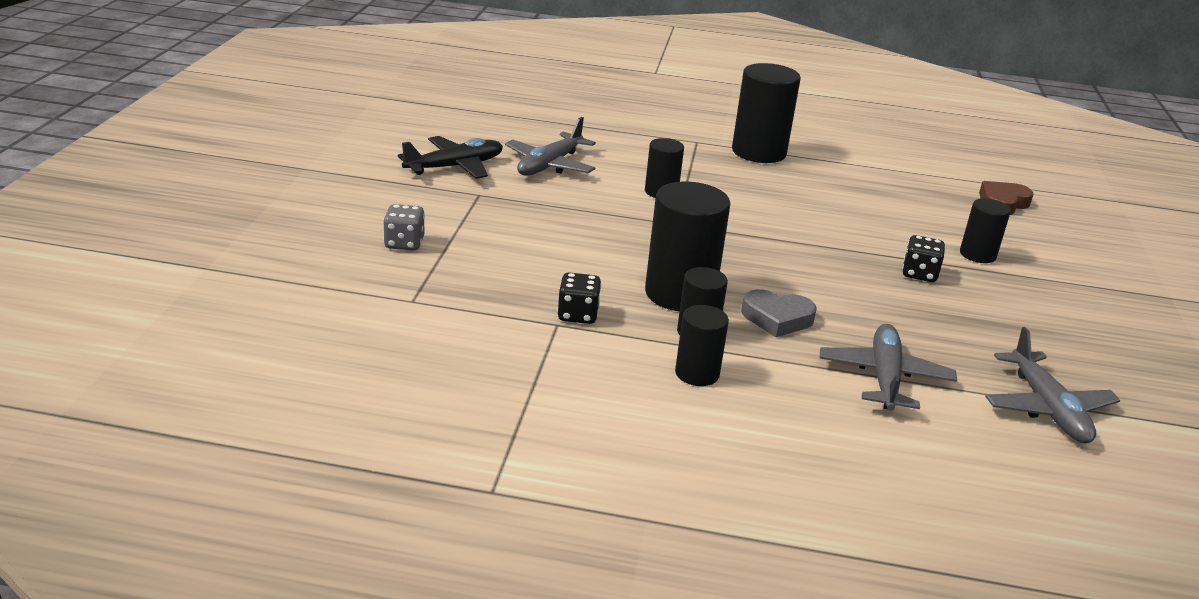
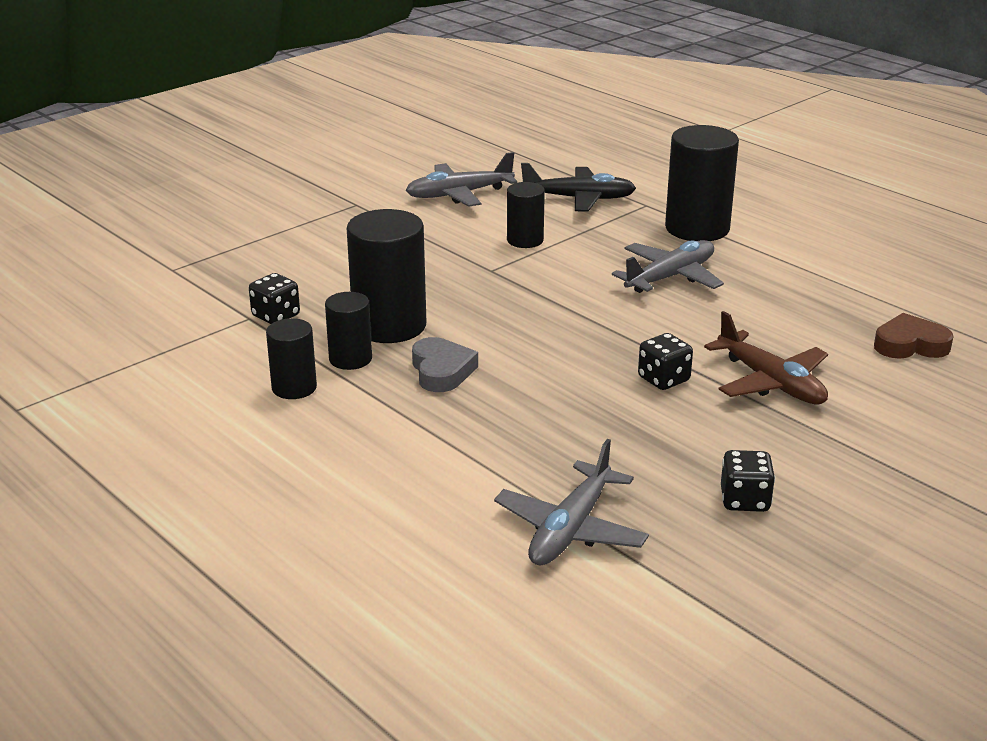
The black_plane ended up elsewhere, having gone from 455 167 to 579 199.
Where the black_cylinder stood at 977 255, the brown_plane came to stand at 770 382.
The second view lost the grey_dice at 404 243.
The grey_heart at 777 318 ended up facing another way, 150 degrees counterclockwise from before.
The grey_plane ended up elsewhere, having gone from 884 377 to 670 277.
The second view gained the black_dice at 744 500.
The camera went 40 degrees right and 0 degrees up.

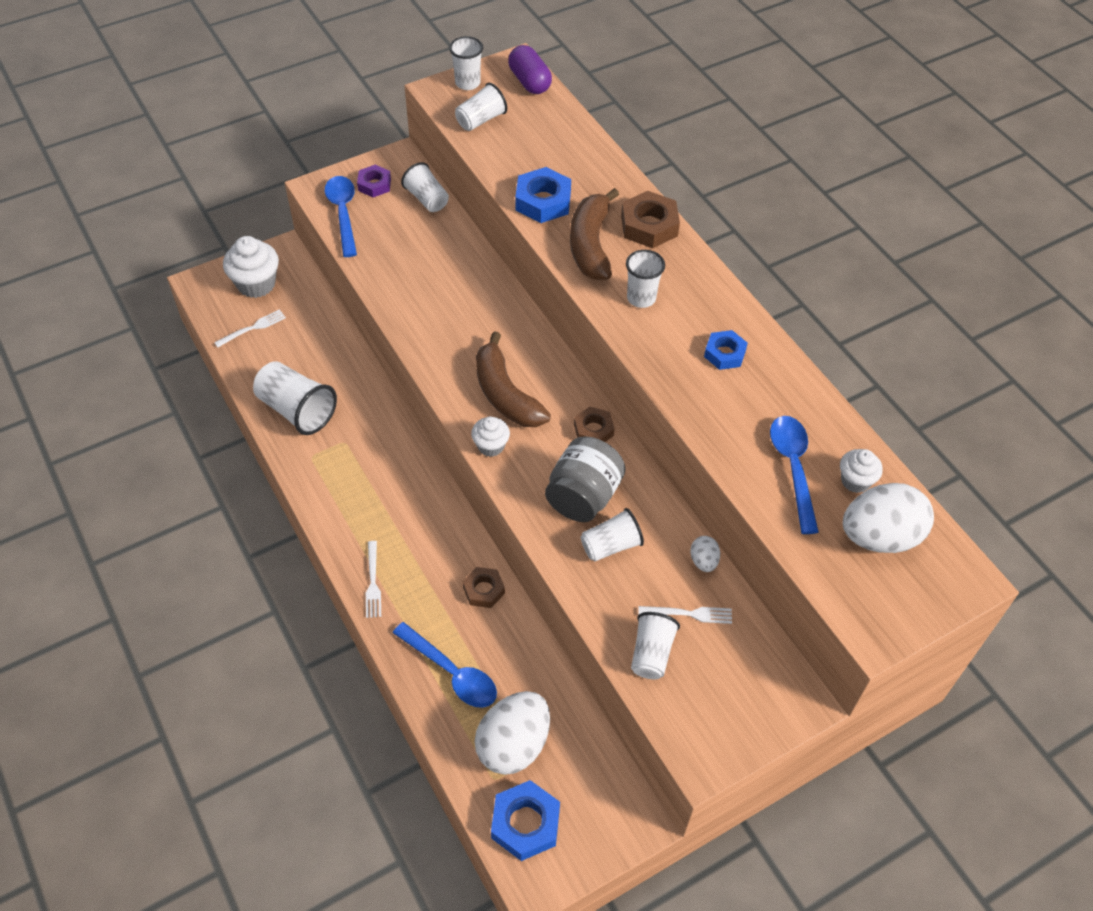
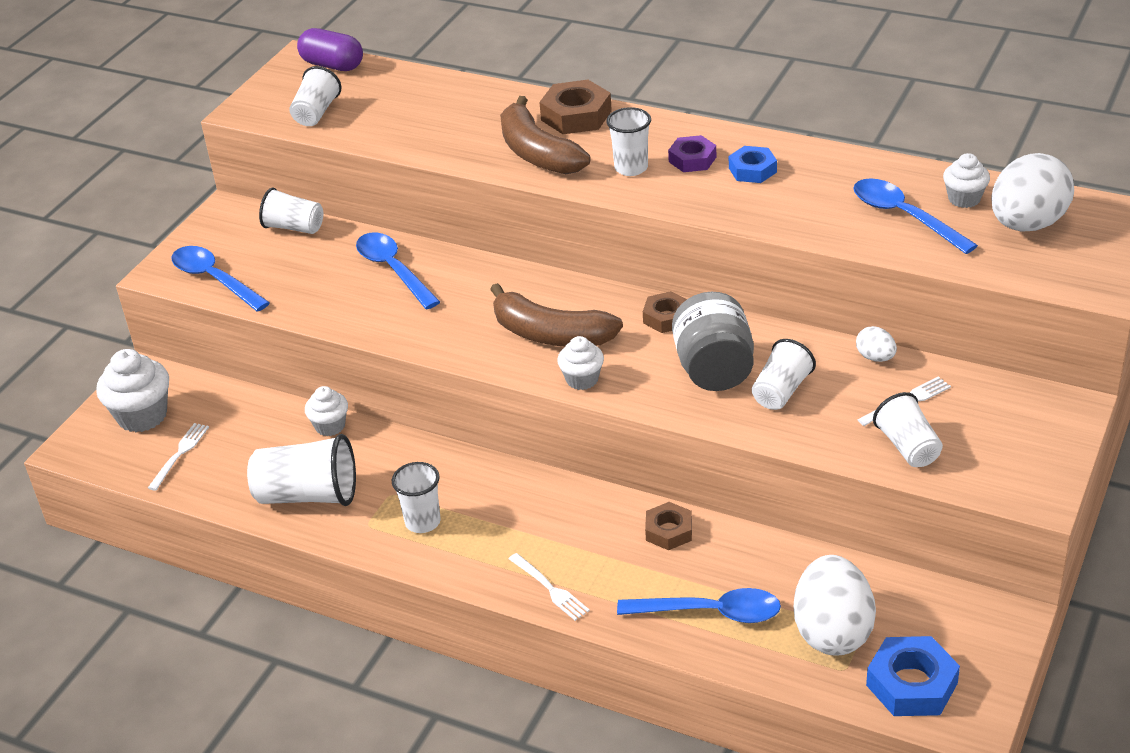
The white_cup ended up elsewhere, having gone from 467 83 to 423 522.
The purple_nut ended up elsewhere, having gone from 374 184 to 692 159.
The second view lost the blue_nut at 543 201.
The second view gained the blue_spoon at 393 270.
The second view gained the white_cupcake at 330 426.
The camera went 30 degrees left and 15 degrees down.

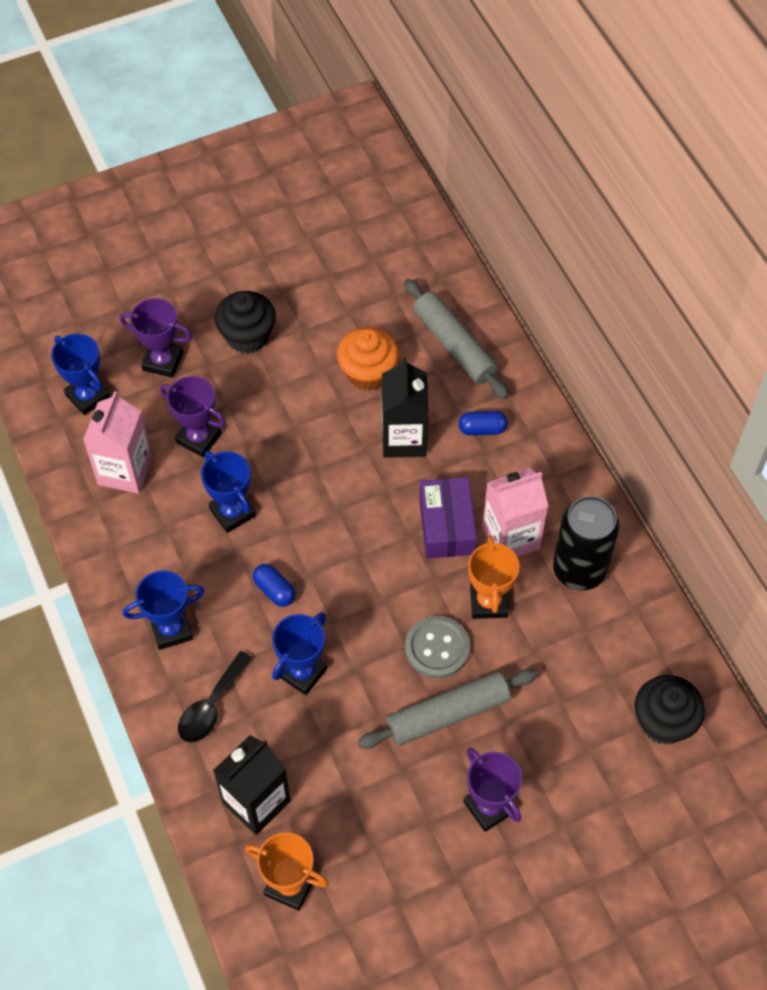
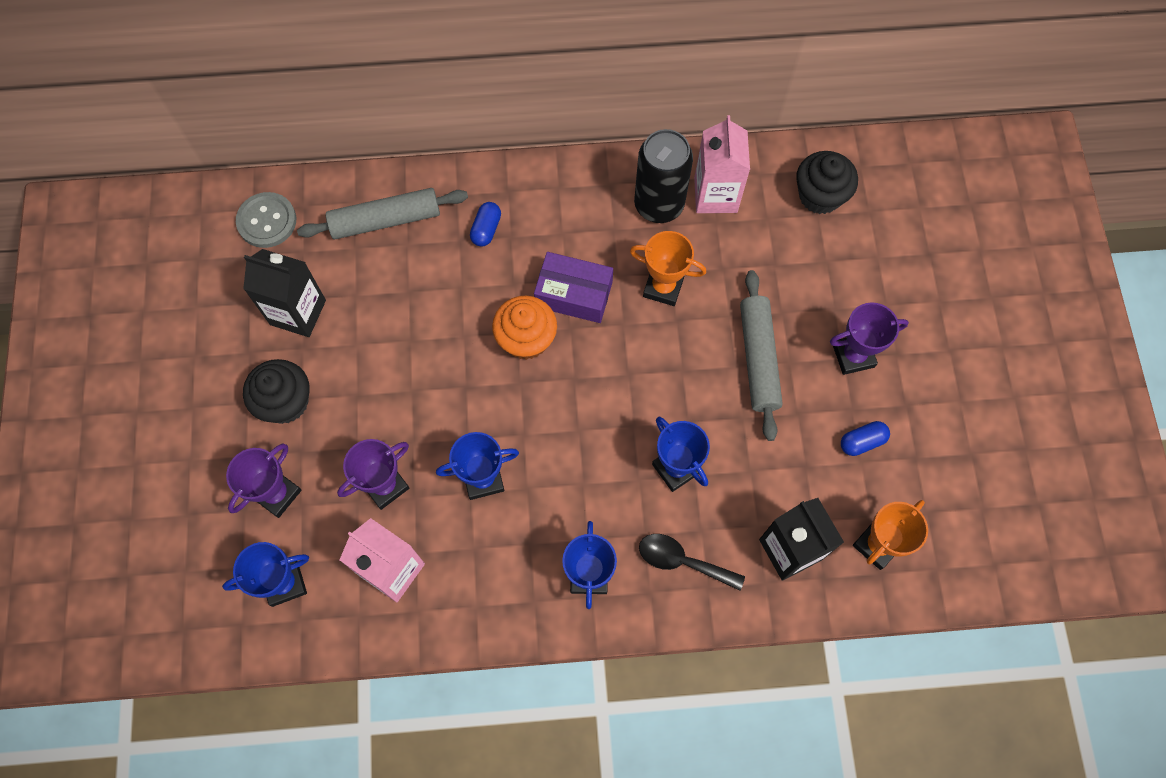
The orange_cupcake ended up elsewhere, having gone from 368 373 to 526 339.
The black_carton ended up elsewhere, having gone from 404 438 to 298 312.
The pink_carton ended up elsewhere, having gone from 510 537 to 715 195.
The blue_capsule ended up elsewhere, having gone from 274 590 to 862 442.
The grey_button ended up elsewhere, having gone from 437 648 to 267 221.
The black_spoon at 211 706 ended up facing another way, 150 degrees clockwise from before.
The camera went 70 degrees left and 10 degrees up.

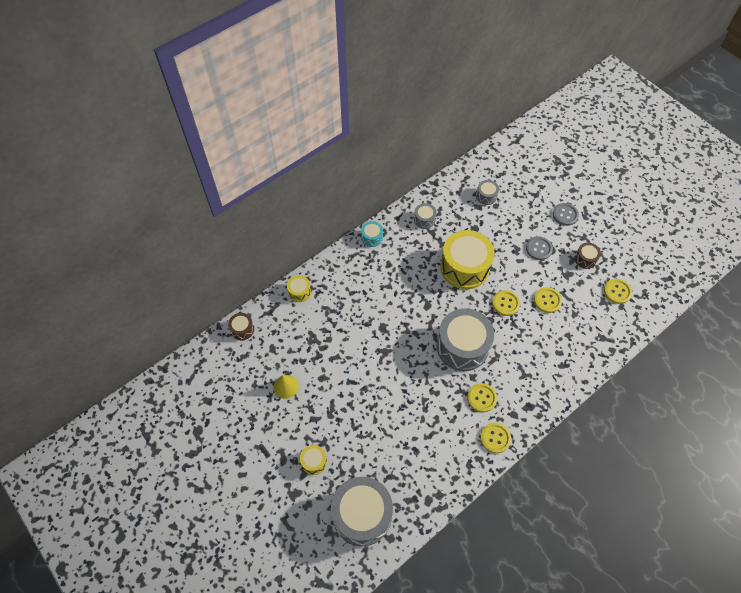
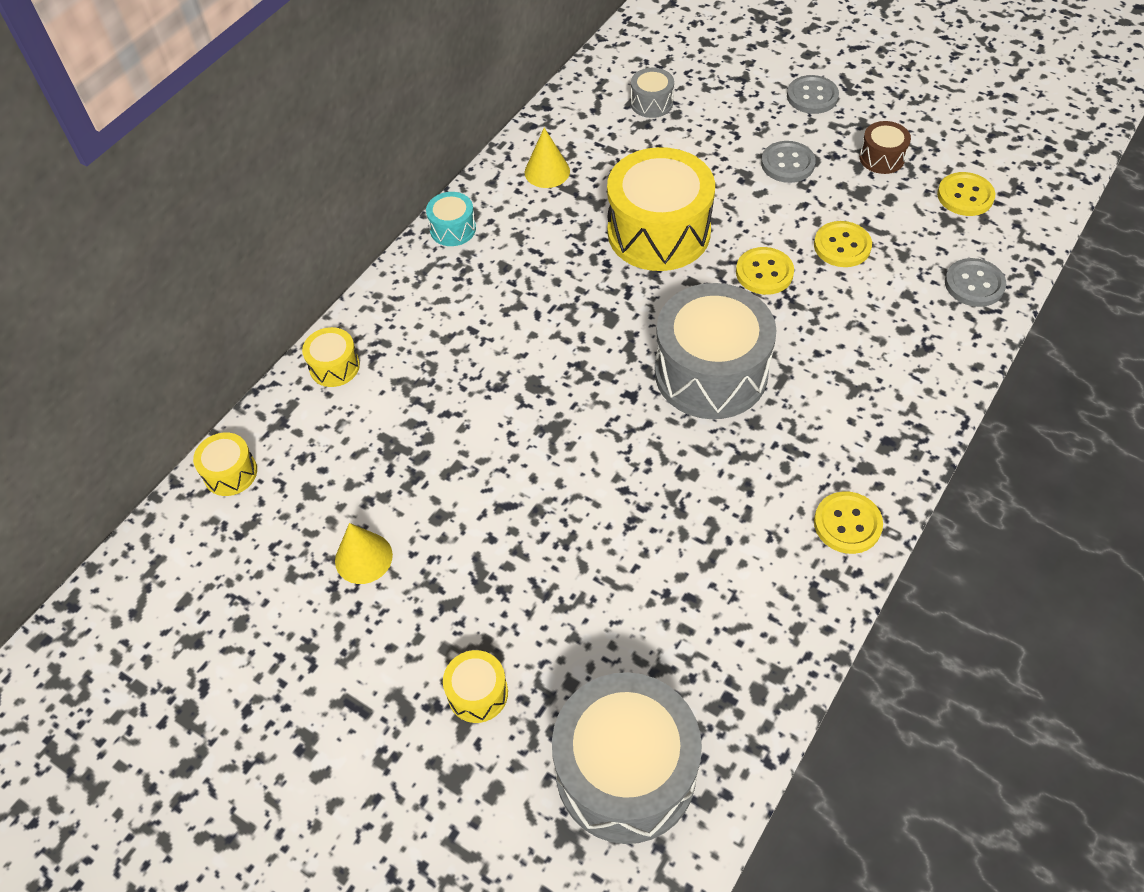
Where the grey_drum stood at 424 219, the yellow_cone came to stand at 547 171.
What was the brown_drum at 242 329 turned into the yellow_drum at 230 473.
The second view lost the yellow_button at 481 398.
The second view gained the grey_button at 974 284.
The camera went 15 degrees left and 5 degrees down.

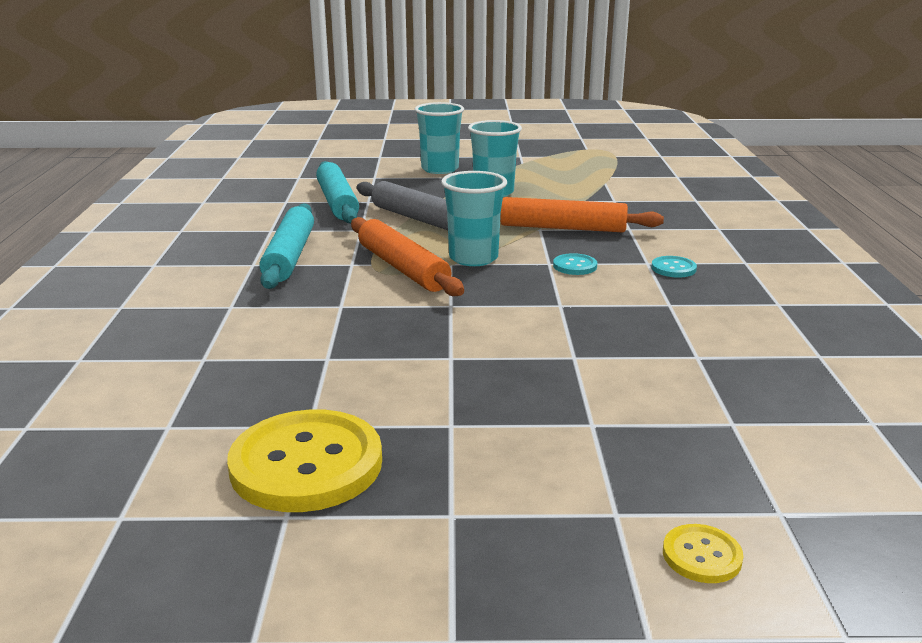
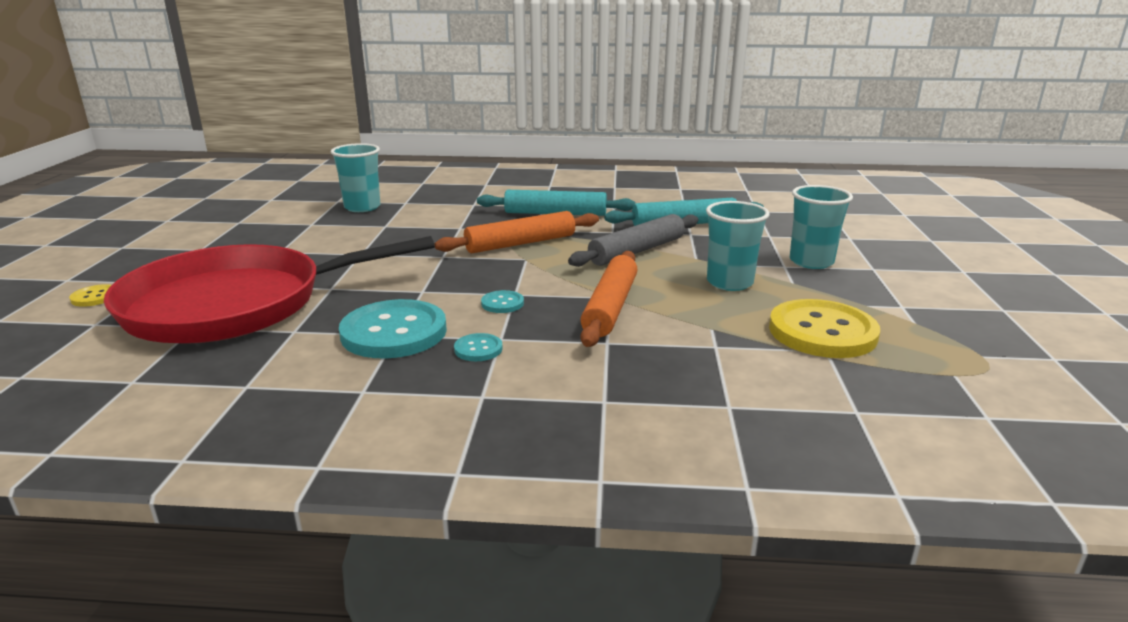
The turquoise_cup ended up elsewhere, having gone from 473 258 to 362 207.
The yellow_button ended up elsewhere, having gone from 306 464 to 822 332.
The second view gained the red_pan at 235 304.
The second view gained the turquoise_button at 394 332.
The camera went 95 degrees right and 0 degrees up.

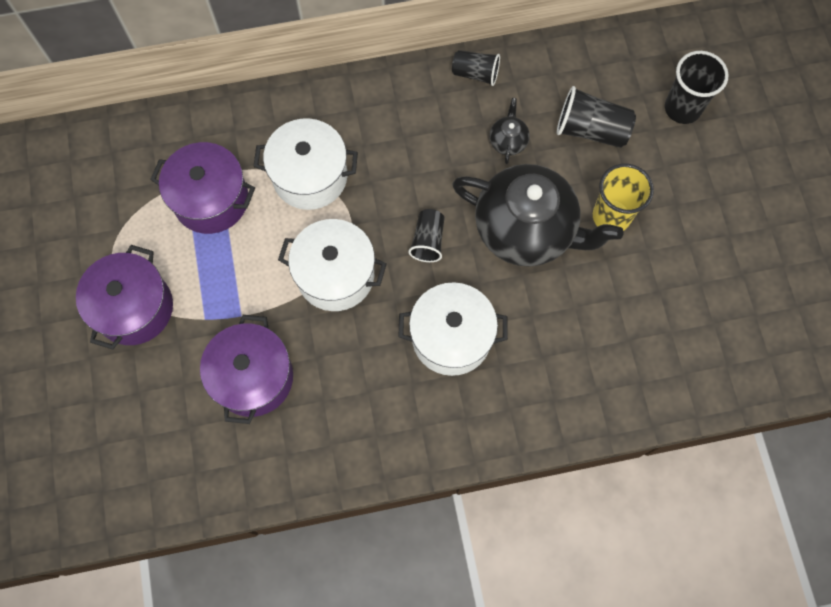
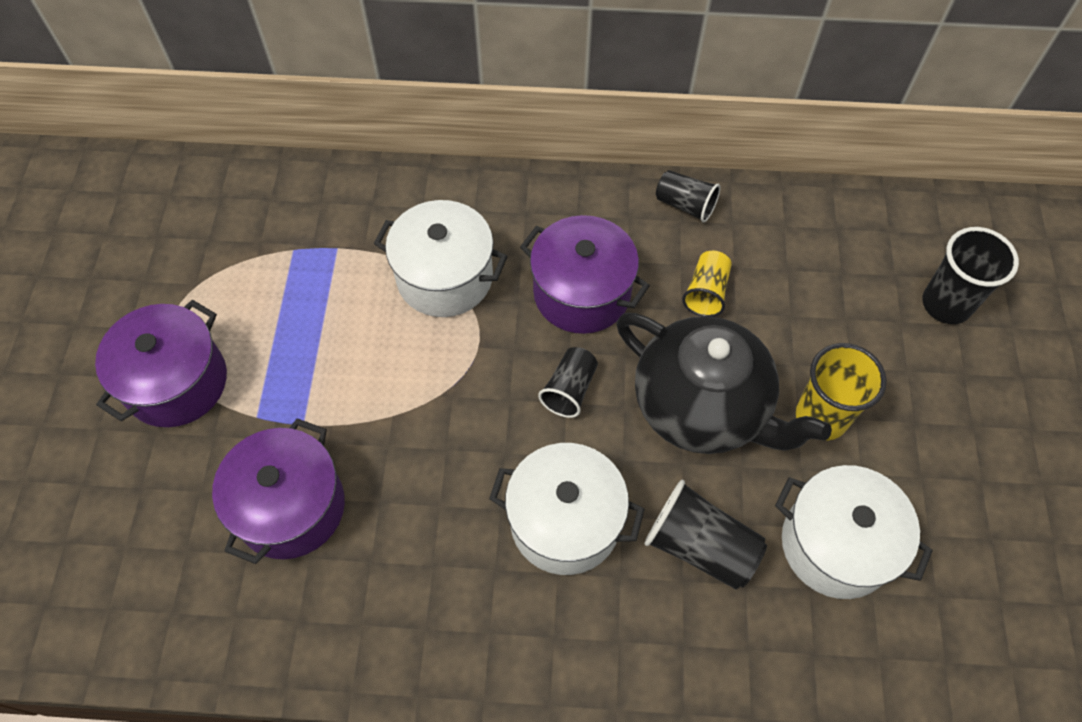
The black_cup ended up elsewhere, having gone from 591 130 to 700 546.
Where the black_teapot stood at 508 141, the yellow_cup came to stand at 706 292.
The purple_pot ended up elsewhere, having gone from 211 200 to 582 293.
The white_pot ended up elsewhere, having gone from 335 275 to 836 544.
The camera went 15 degrees right and 10 degrees down.

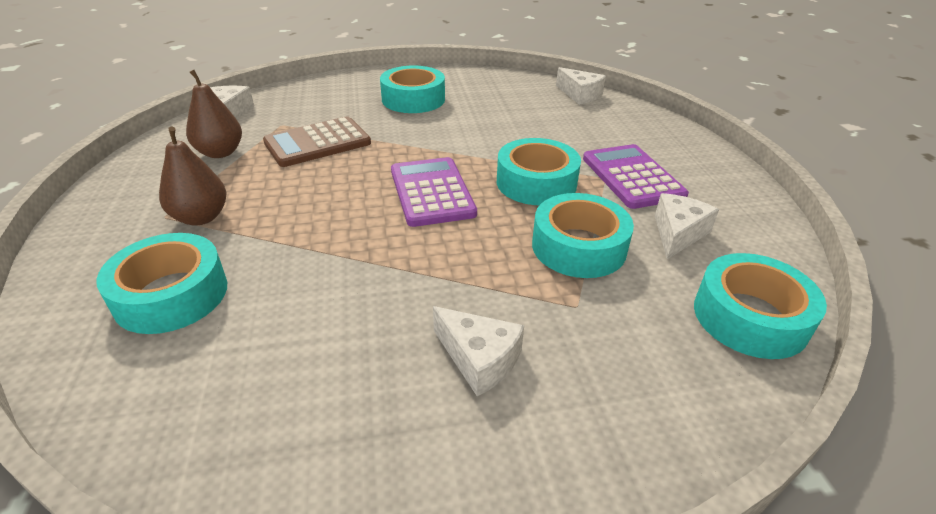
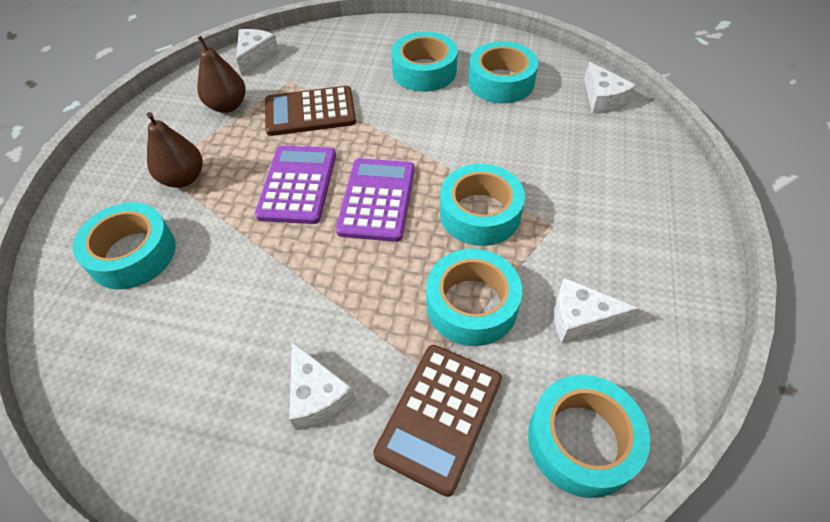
The purple_calculator ended up elsewhere, having gone from 632 177 to 297 185.
The white_cheese at 677 233 ended up facing another way, 135 degrees counterclockwise from before.
The second view gained the turquoise_tape at 501 82.
The second view gained the brown_calculator at 440 416.
The camera went 25 degrees right and 15 degrees up.

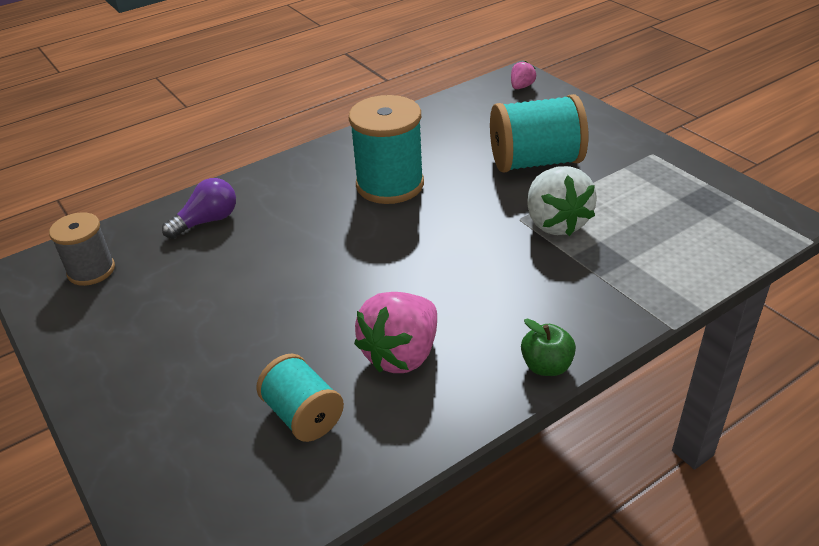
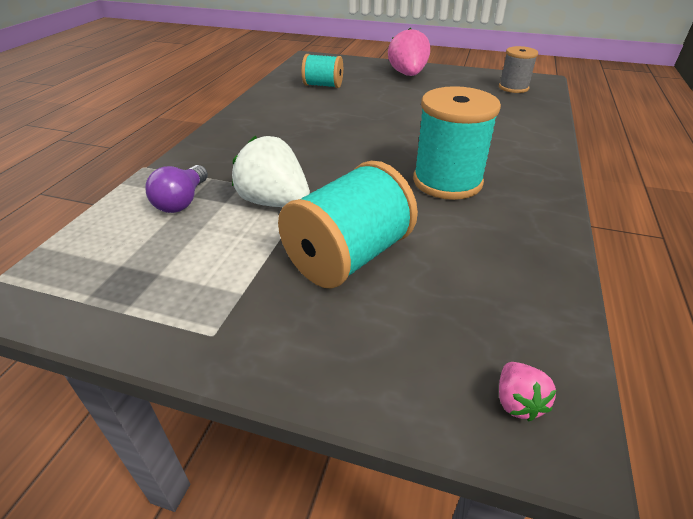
The purple_light_bulb ended up elsewhere, having gone from 207 221 to 182 201.
The pink_strawberry ended up elsewhere, having gone from 401 354 to 408 75.
The second view lost the green_apple at 546 366.
The camera went 140 degrees right and 0 degrees up.

